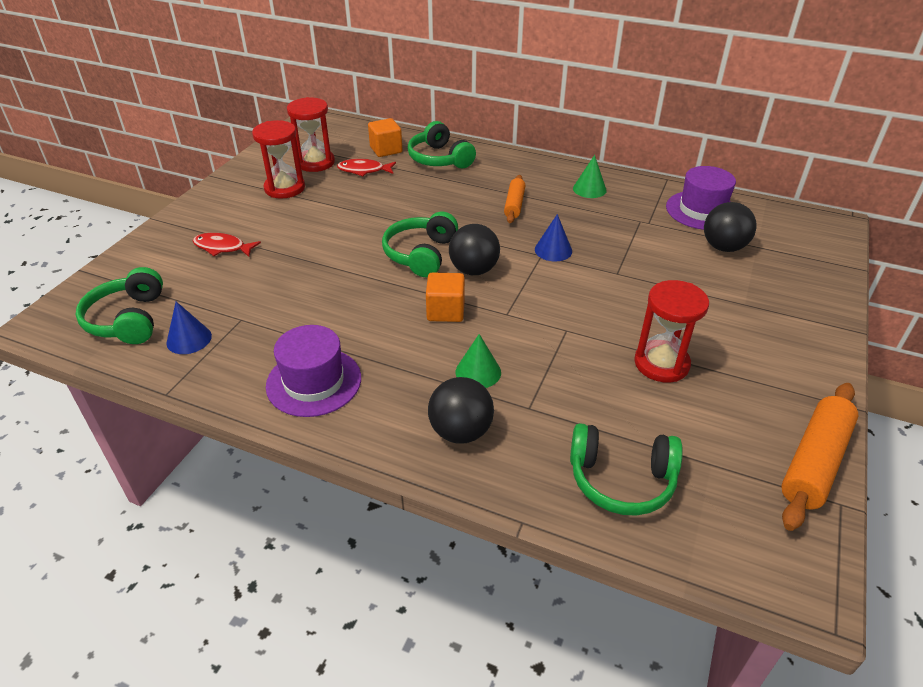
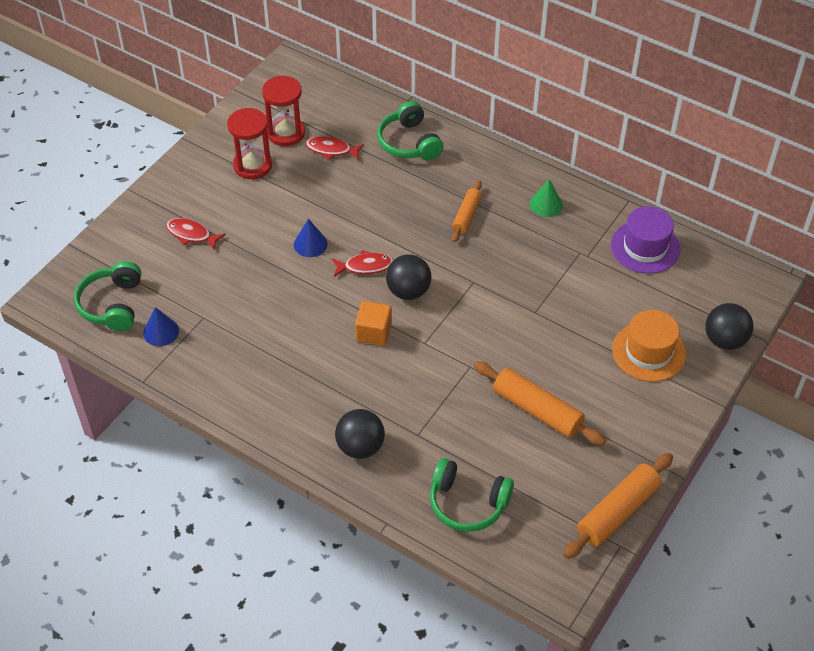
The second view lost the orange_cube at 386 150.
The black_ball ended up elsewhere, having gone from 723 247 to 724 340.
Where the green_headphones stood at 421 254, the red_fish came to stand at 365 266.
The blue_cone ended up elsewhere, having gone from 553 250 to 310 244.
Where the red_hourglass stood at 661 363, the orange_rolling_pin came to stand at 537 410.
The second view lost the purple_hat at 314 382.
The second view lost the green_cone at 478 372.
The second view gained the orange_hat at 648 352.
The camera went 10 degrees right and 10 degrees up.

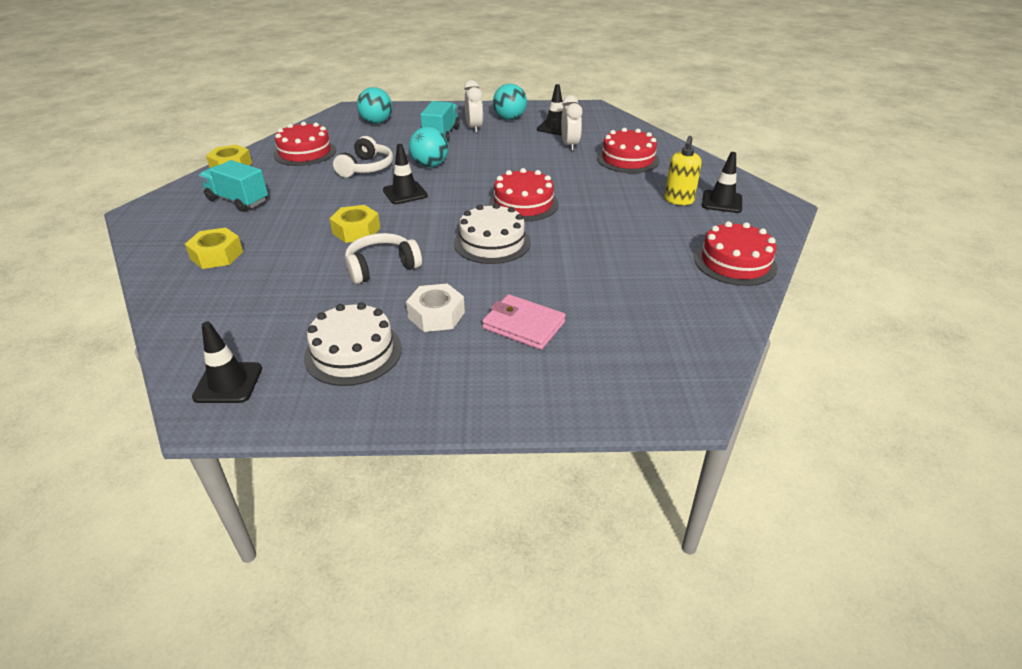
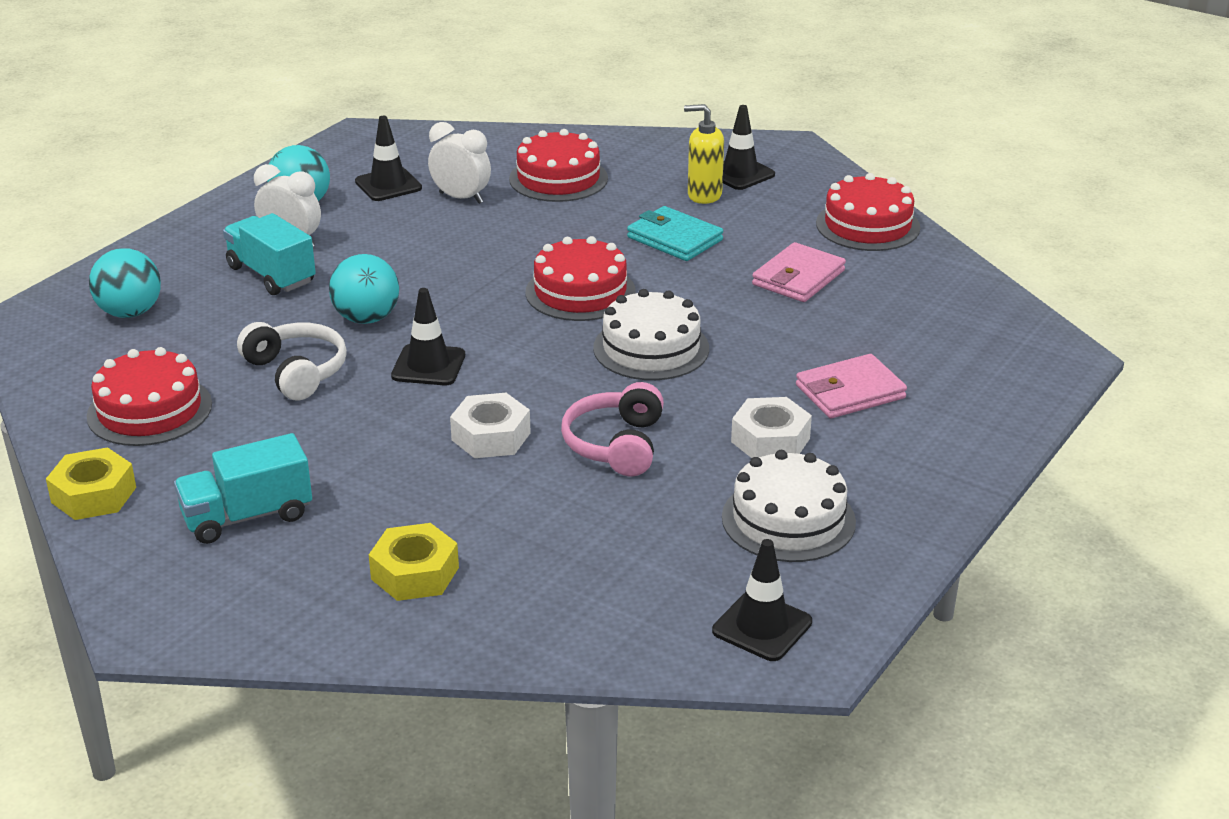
The yellow_soap_dispenser at 678 200 ended up facing another way, 135 degrees clockwise from before.
What was the yellow_nut at 356 230 turned into the white_nut at 491 436.
What was the white_headphones at 382 267 turned into the pink_headphones at 616 445.
The second view gained the turquoise_wallet at 674 239.
The second view gained the pink_wallet at 798 278.
The camera went 55 degrees left and 5 degrees down.

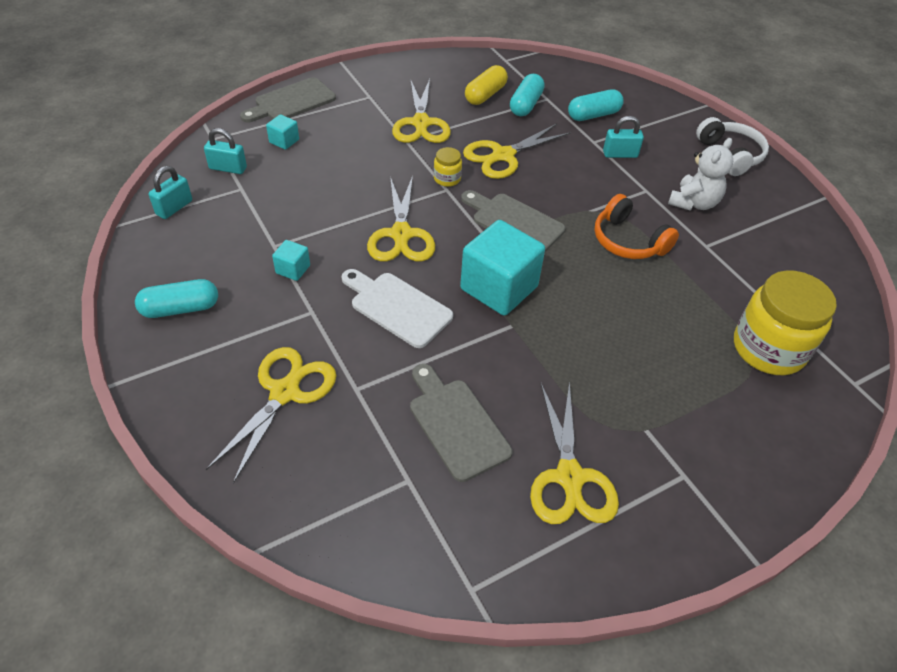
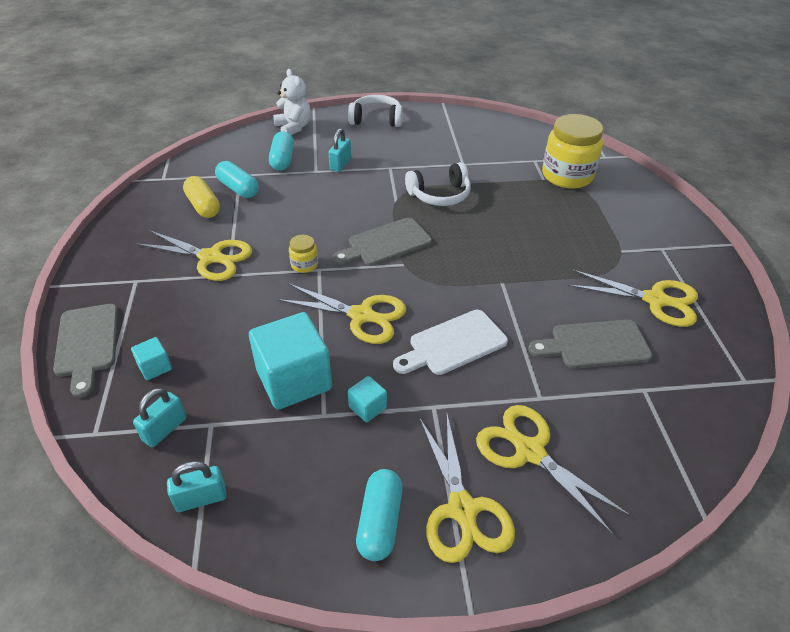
The yellow_scissors ended up elsewhere, having gone from 503 155 to 462 509.
The white_teddy_bear ended up elsewhere, having gone from 693 203 to 294 127.
The turquoise_padlock at 174 207 ended up facing another way, 75 degrees counterclockwise from before.
What was the orange_headphones at 628 241 turned into the white_headphones at 439 195.
The turquoise_cube ended up elsewhere, having gone from 499 288 to 294 380.
The camera went 65 degrees left and 5 degrees down.

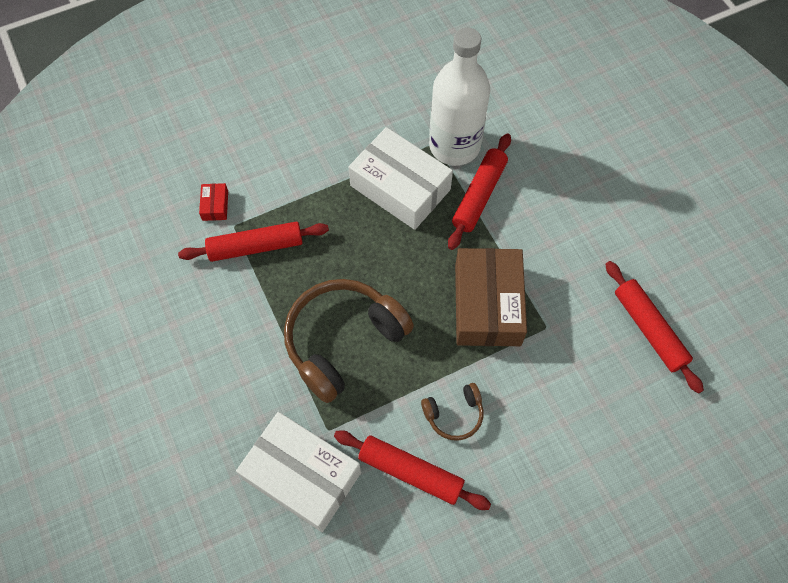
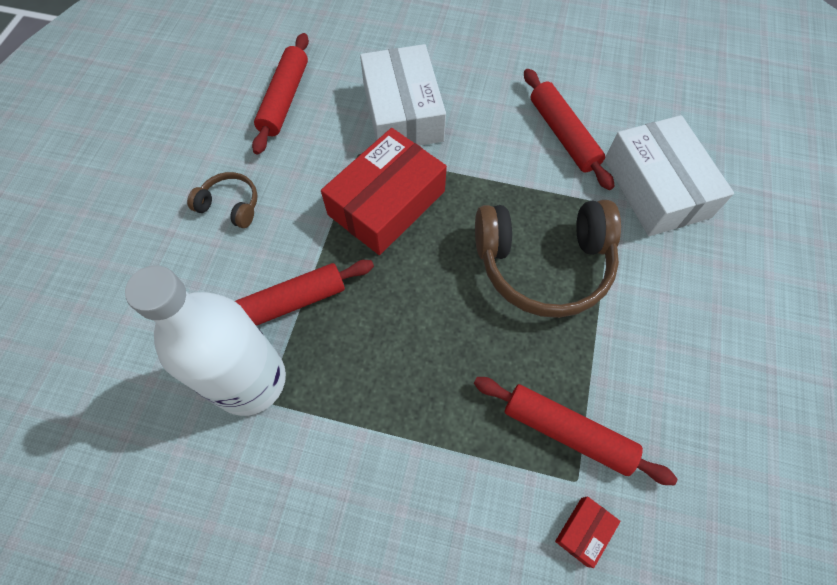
The white_box ended up elsewhere, having gone from 400 187 to 402 112.
What was the brown_box at 487 305 turned into the red_box at 386 203.
The brown_headphones ended up elsewhere, having gone from 454 414 to 230 205.
The camera went 140 degrees left and 0 degrees up.

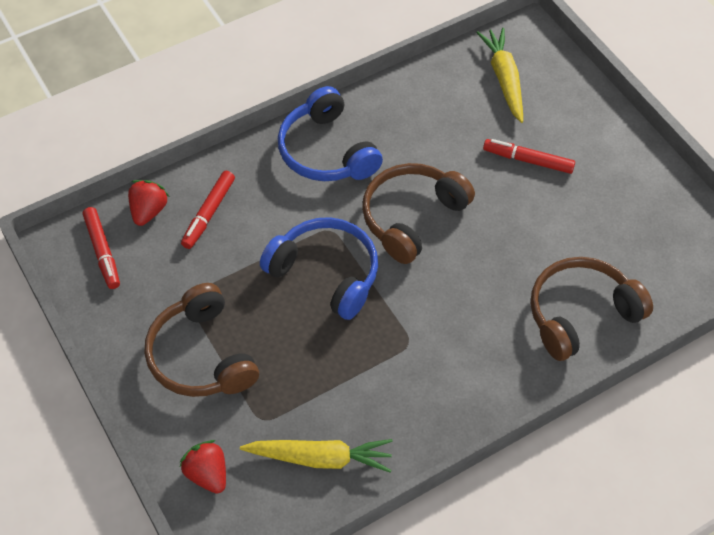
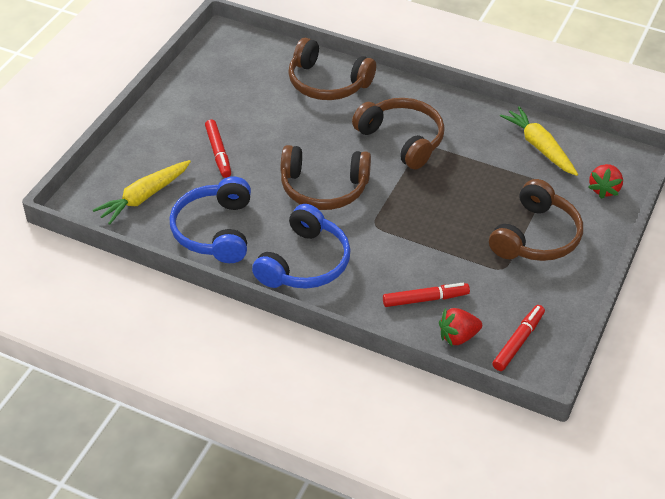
The blue_headphones ended up elsewhere, having gone from 326 273 to 215 231.
The second view gained the brown_headphones at 402 139.
The camera went 125 degrees left and 10 degrees down.

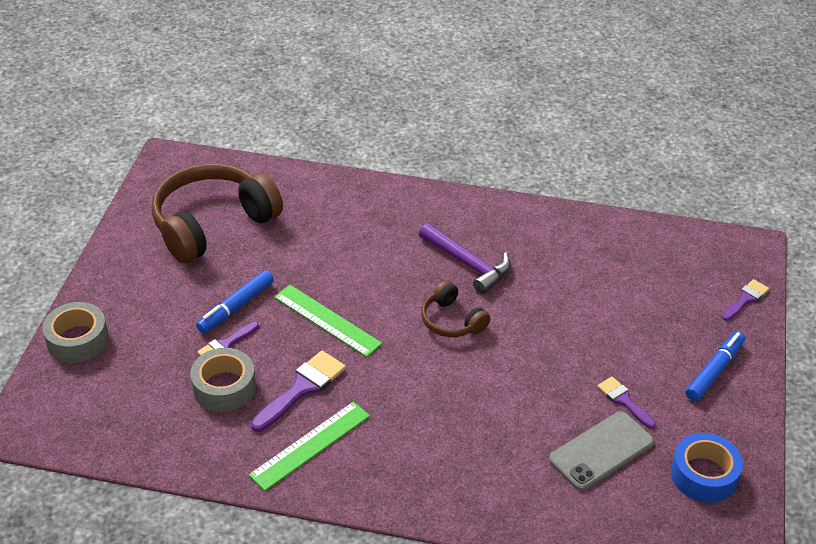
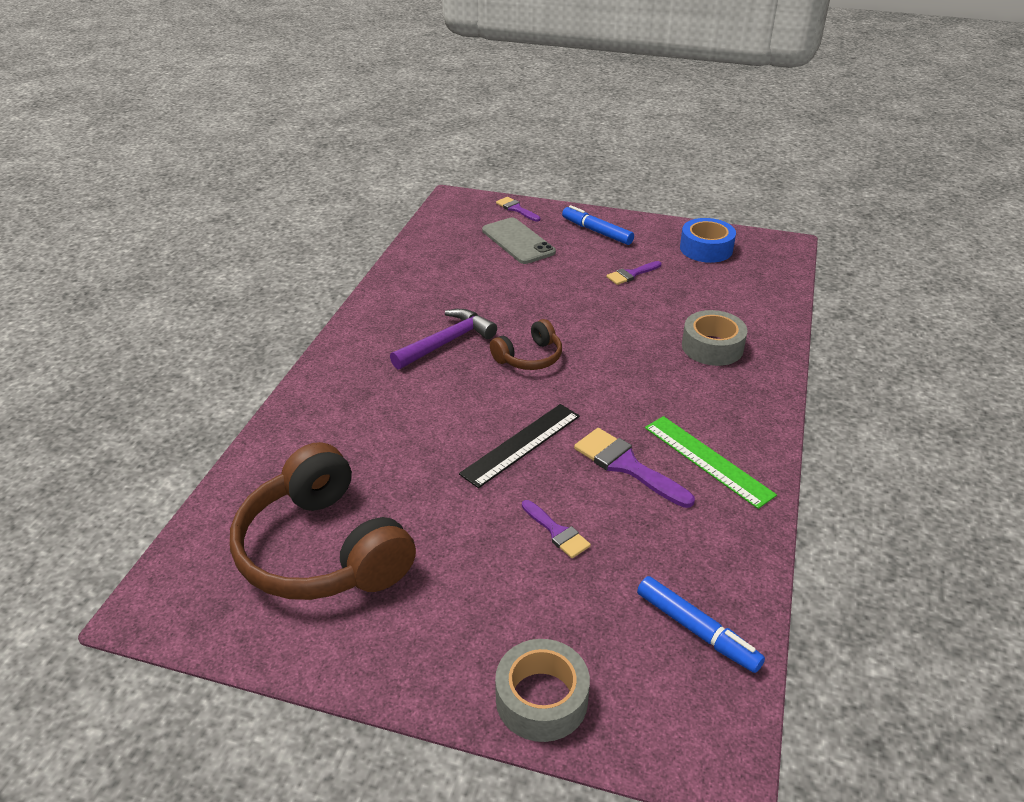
The blue_marker ended up elsewhere, having gone from 236 307 to 696 630.
What was the green_ruler at 327 320 turned into the black_ruler at 521 444.
The grey_tape ended up elsewhere, having gone from 224 387 to 712 347.
The grey_phone ended up elsewhere, having gone from 601 451 to 518 241.
The camera went 85 degrees left and 5 degrees down.

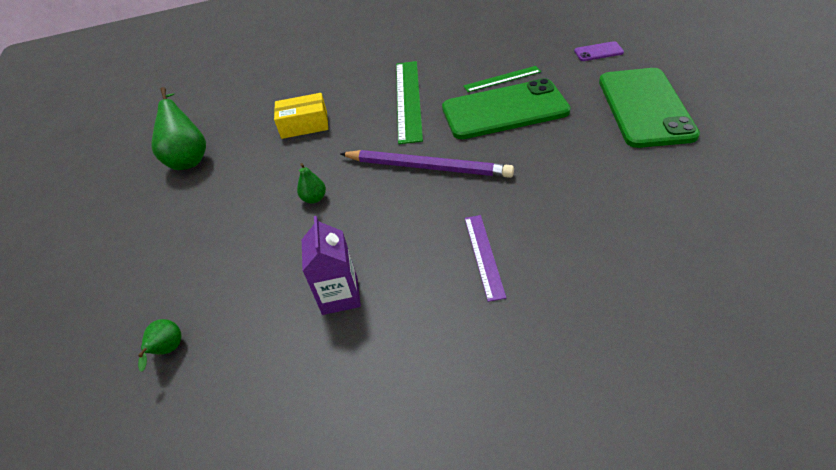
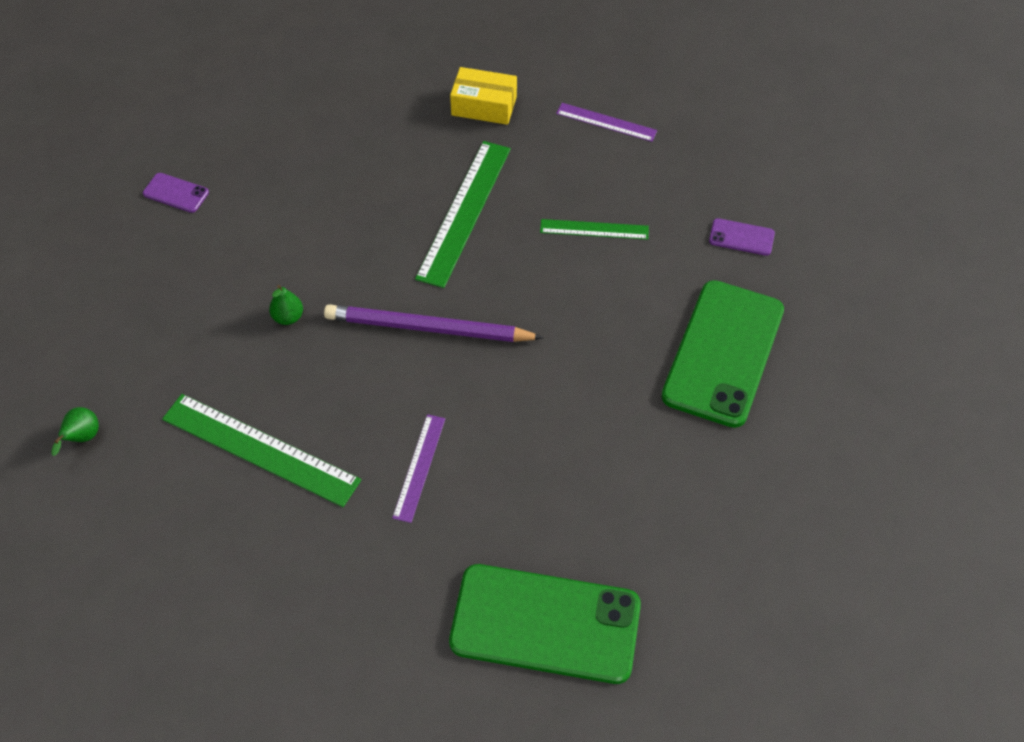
The green_phone ended up elsewhere, having gone from 504 110 to 545 624.
Where the green_pear stood at 189 158, the purple_phone came to stand at 176 193.
The yellow_box ended up elsewhere, having gone from 304 125 to 484 106.
The purple_pencil at 427 167 ended up facing another way, 150 degrees clockwise from before.
Where the purple_carton stood at 340 295, the green_ruler came to stand at 260 449.
The second view gained the purple_ruler at 606 122.
The camera went 15 degrees right and 10 degrees up.

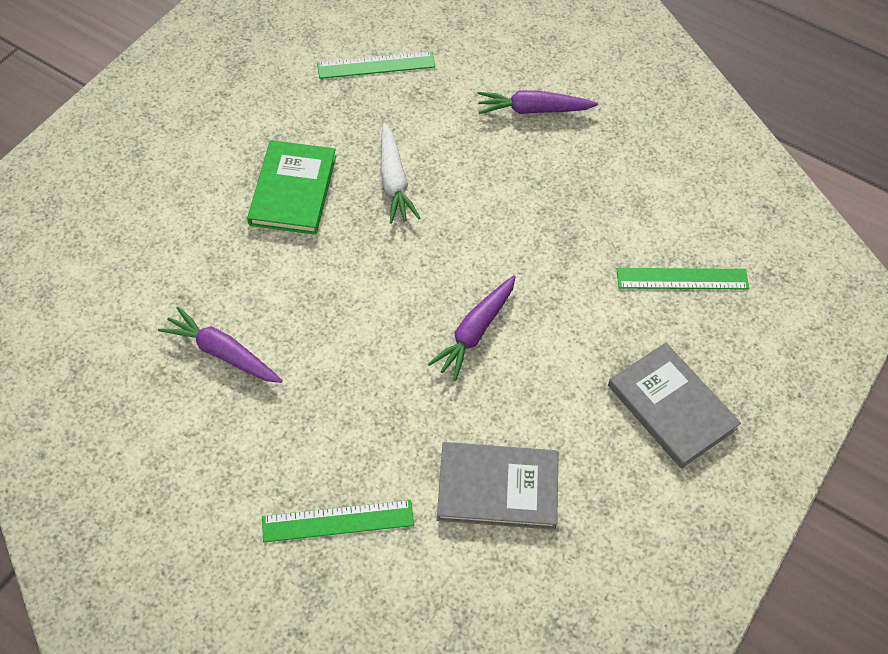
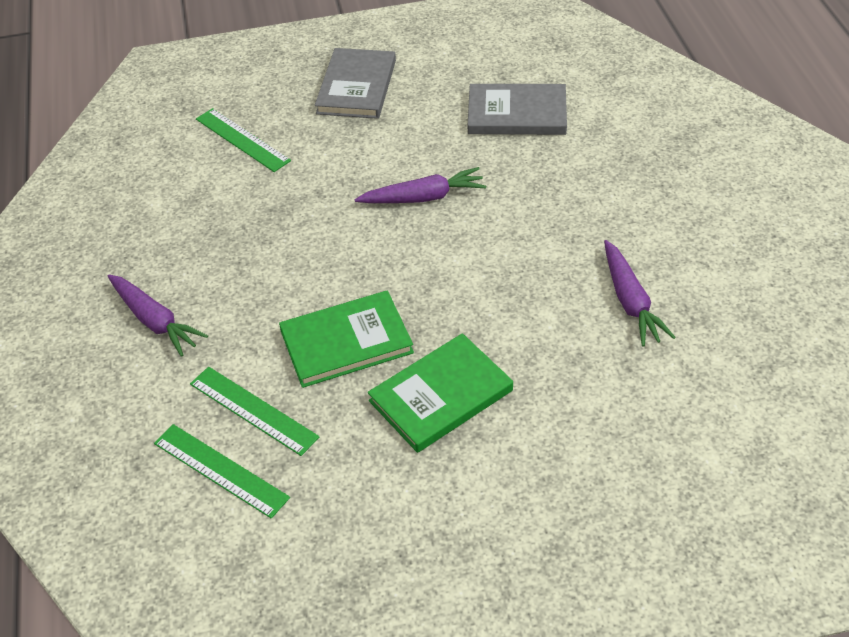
Where the white_carrot stood at 394 181, the green_book came to stand at 346 342.
The grey_book at 497 488 ended up facing another way, 45 degrees counterclockwise from before.
The green_ruler ended up elsewhere, having gone from 338 521 to 253 410.
The camera went 130 degrees left and 10 degrees down.

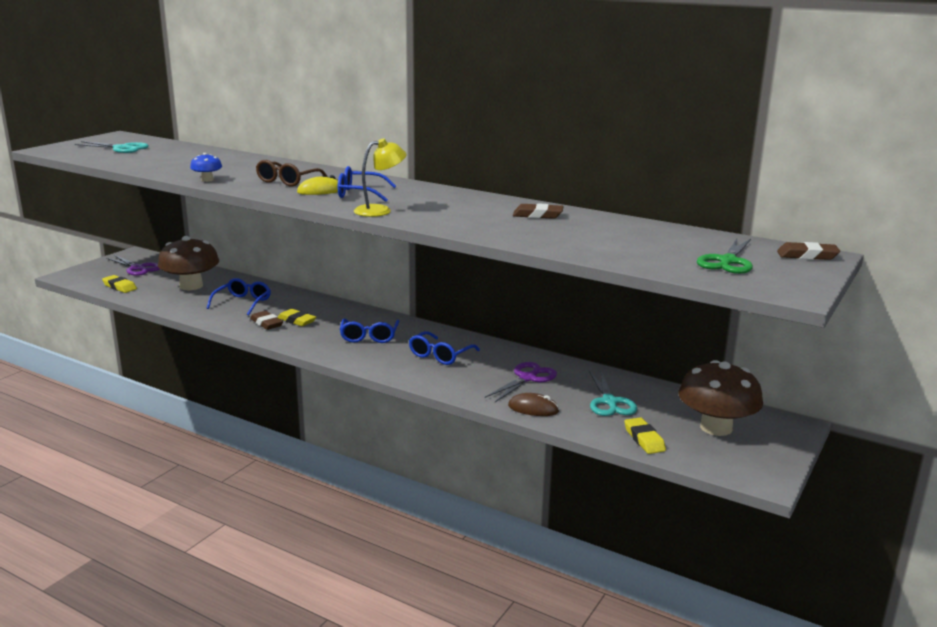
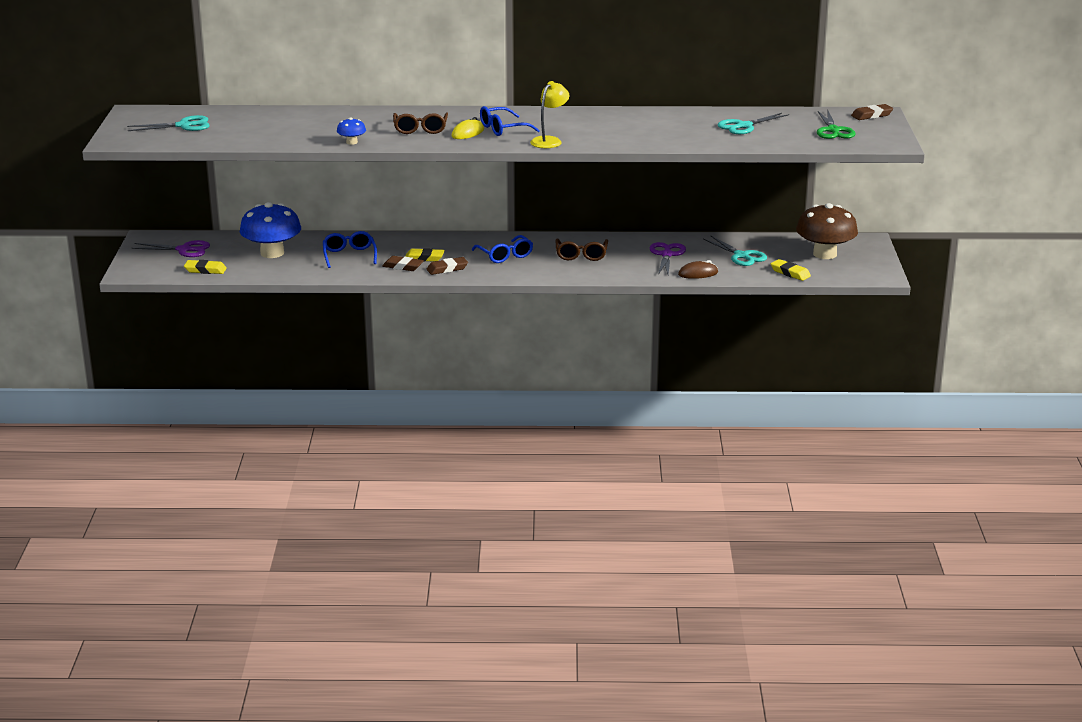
The brown_eraser ended up elsewhere, having gone from 537 215 to 447 269.
What was the brown_mushroom at 191 286 turned into the blue_mushroom at 272 253.
What was the blue_glasses at 440 355 turned into the brown_glasses at 581 255.
The second view gained the turquoise_scissors at 744 126.
The camera went 30 degrees left and 5 degrees up.

